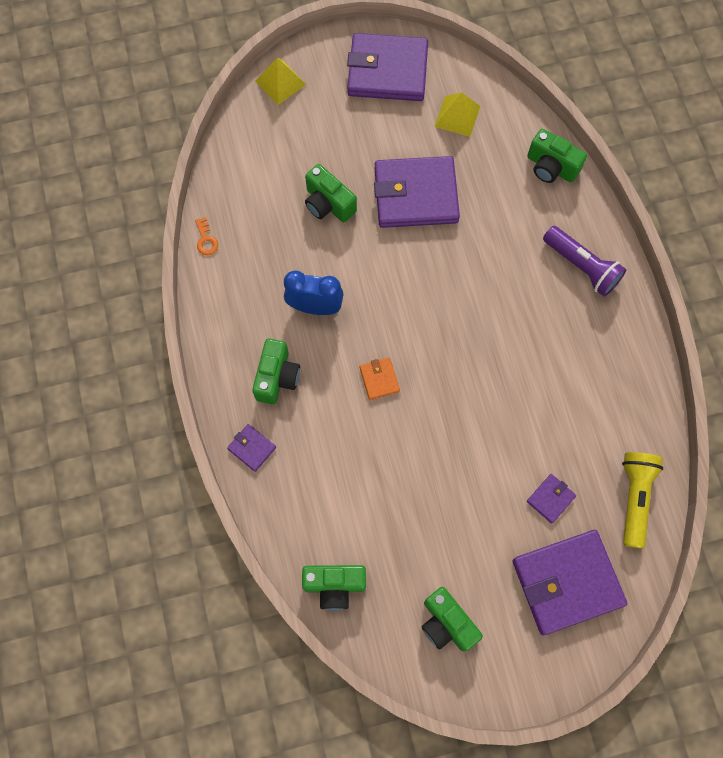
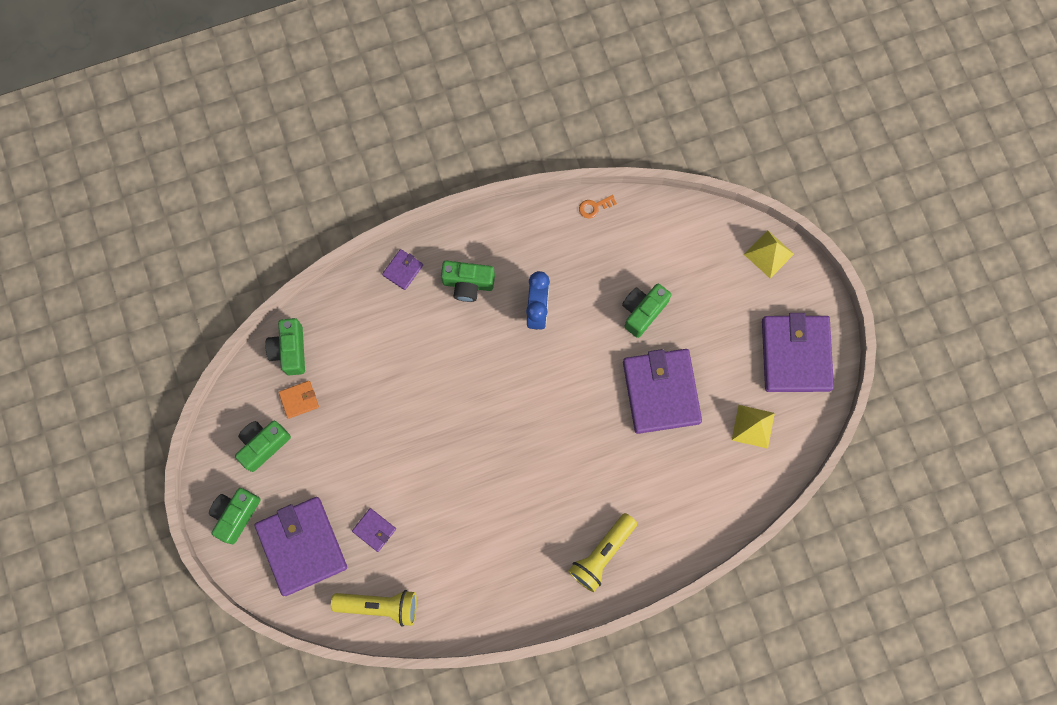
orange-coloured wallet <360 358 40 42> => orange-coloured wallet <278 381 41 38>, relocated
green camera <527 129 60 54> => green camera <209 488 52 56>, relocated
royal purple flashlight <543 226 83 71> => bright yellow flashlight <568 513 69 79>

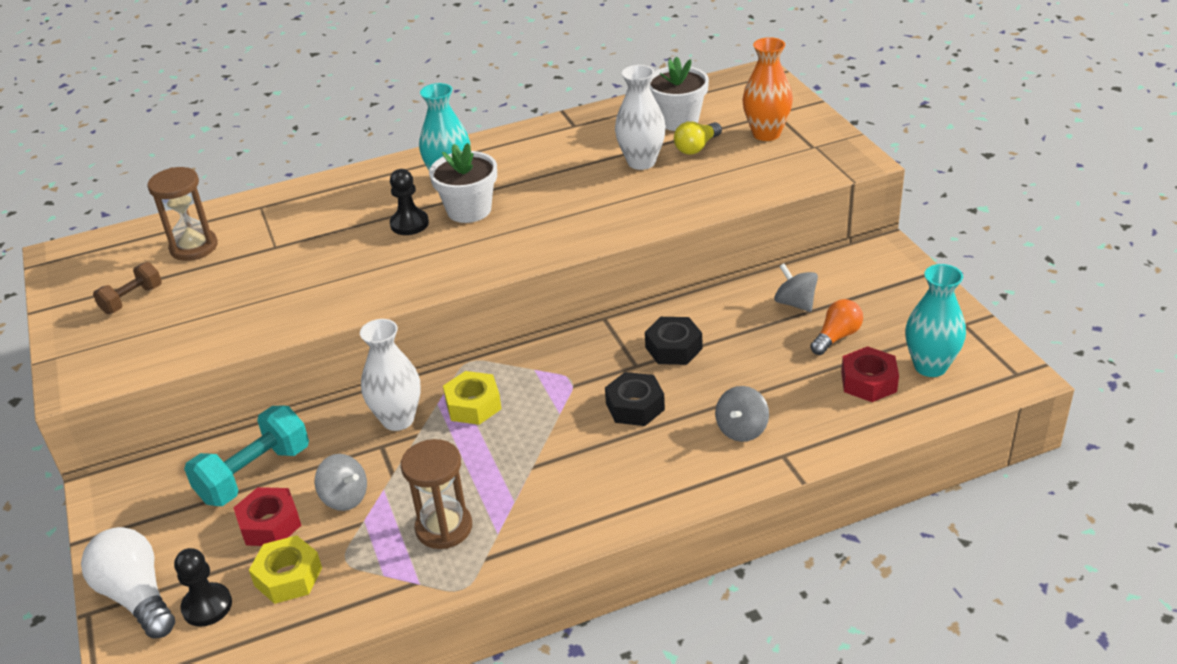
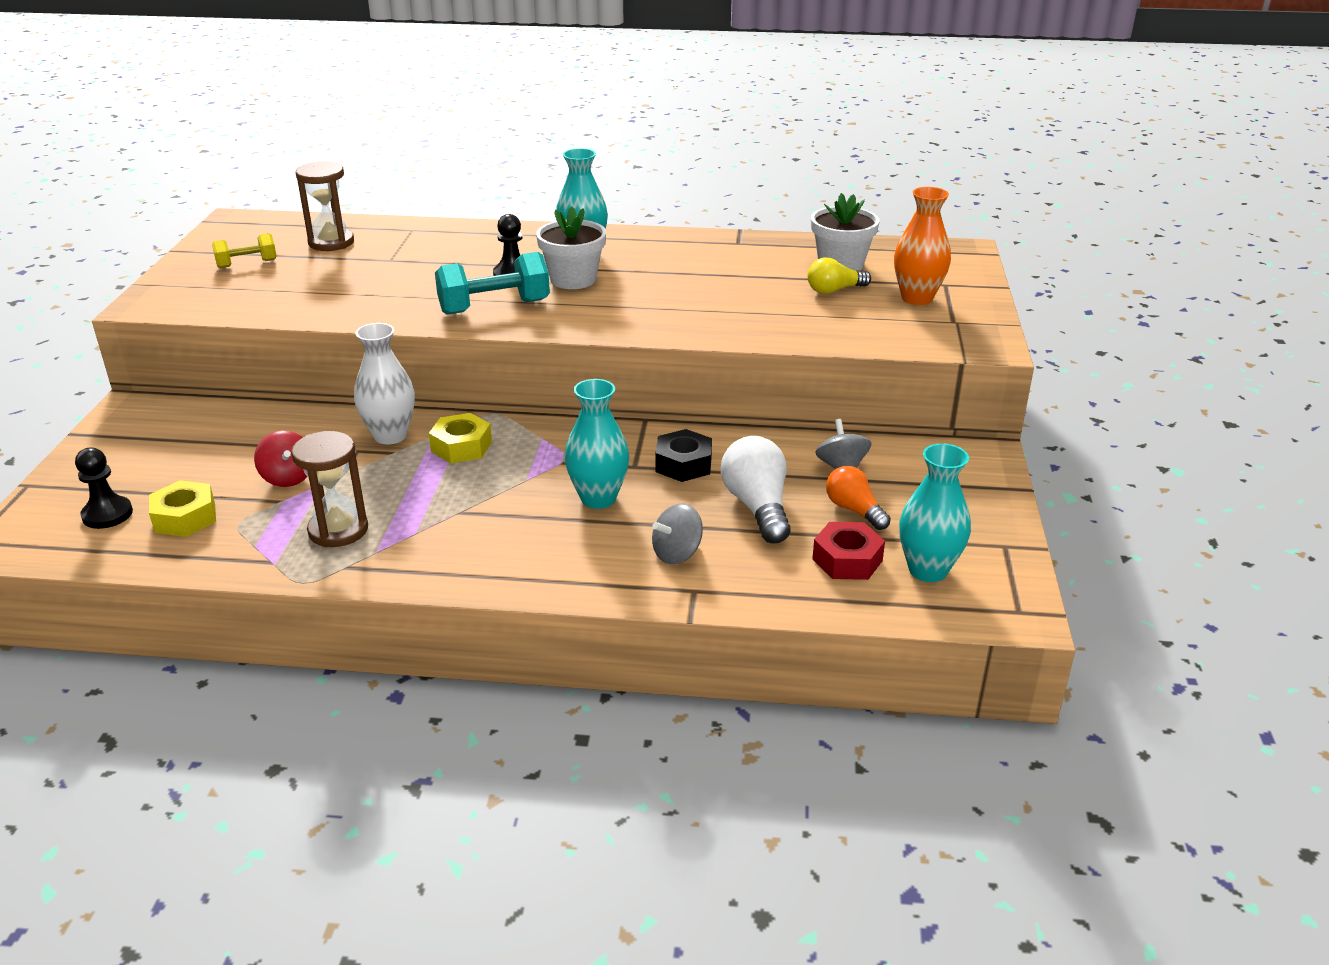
scarlet hexagon nut <233 487 68 59> => nothing
snow-white flower vase <615 65 51 105> => nothing
snow-white light bulb <81 527 94 112> => snow-white light bulb <721 436 70 107>, relocated
teal free weight <184 406 125 100> => teal free weight <435 252 115 63>, relocated
black hexagon nut <605 372 60 54> => teal flower vase <565 379 64 130>
russet free weight <93 262 69 52> => bright yellow free weight <212 233 65 35>
ash-grey whirligig <315 454 52 57> => scarlet whirligig <254 430 53 57>
orange-coloured light bulb <810 299 53 56> => orange-coloured light bulb <826 466 65 64>, 105 degrees counterclockwise

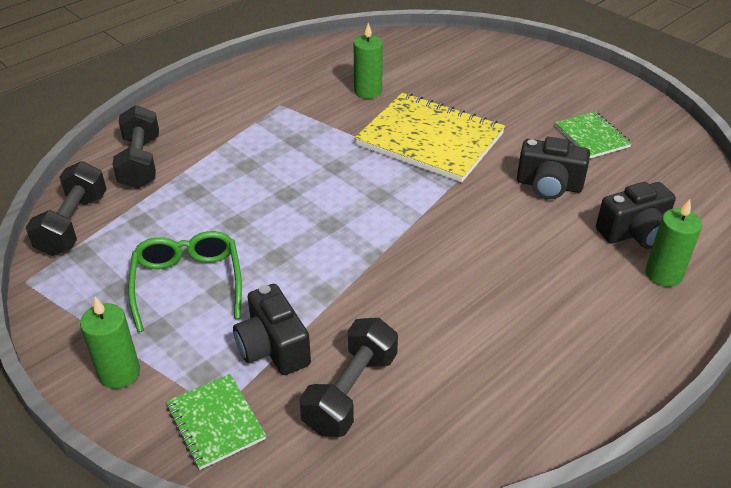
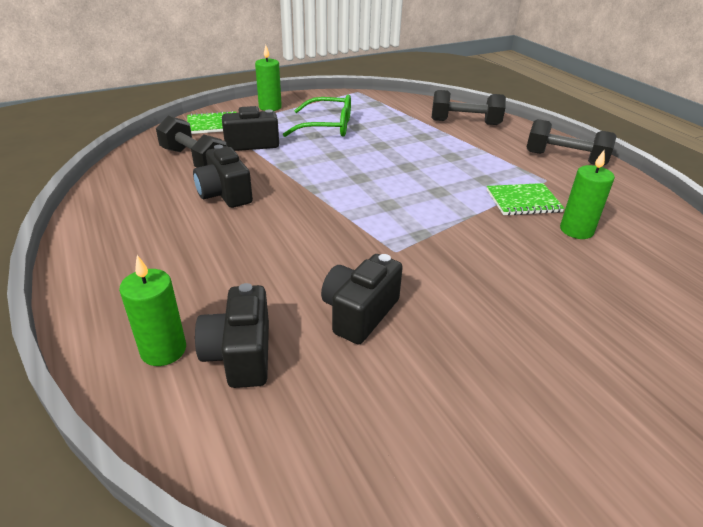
bright yellow exercise book <355 93 150 89> => nothing
nothing => black camera <193 145 60 63>
black free weight <26 161 80 95> => black free weight <527 119 90 47>, relocated
green exercise book <555 111 77 48> => green exercise book <487 183 78 33>, relocated

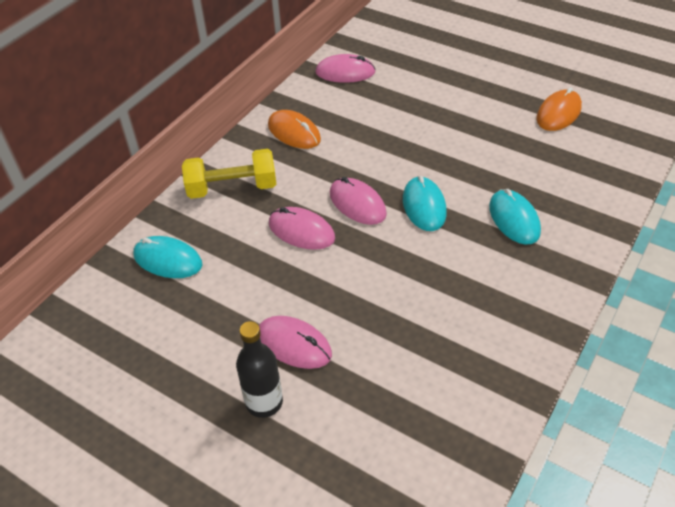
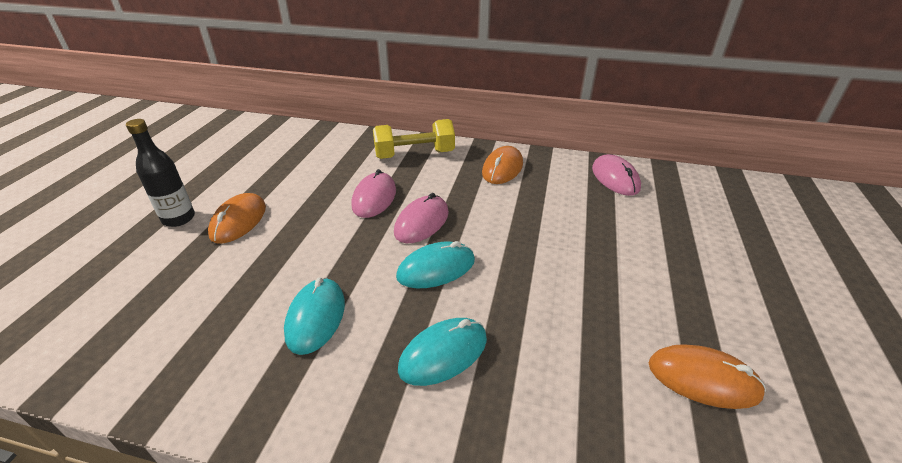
teal PC mouse <133 236 69 42> => teal PC mouse <284 278 61 77>, relocated
rose-pink PC mouse <259 316 73 53> => orange-coloured PC mouse <208 193 58 50>
bright yellow free weight <182 149 94 50> => bright yellow free weight <373 119 82 40>, 75 degrees counterclockwise

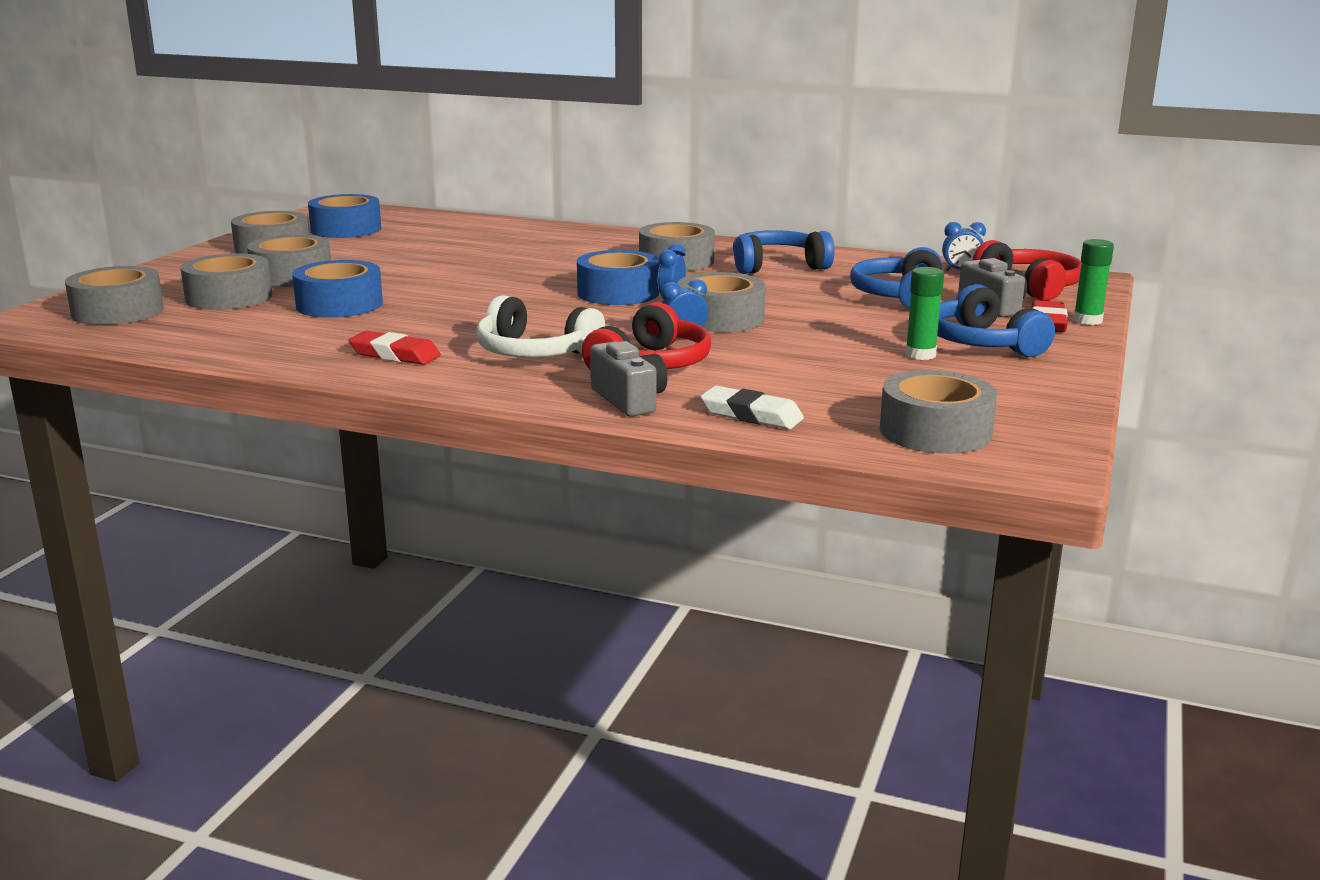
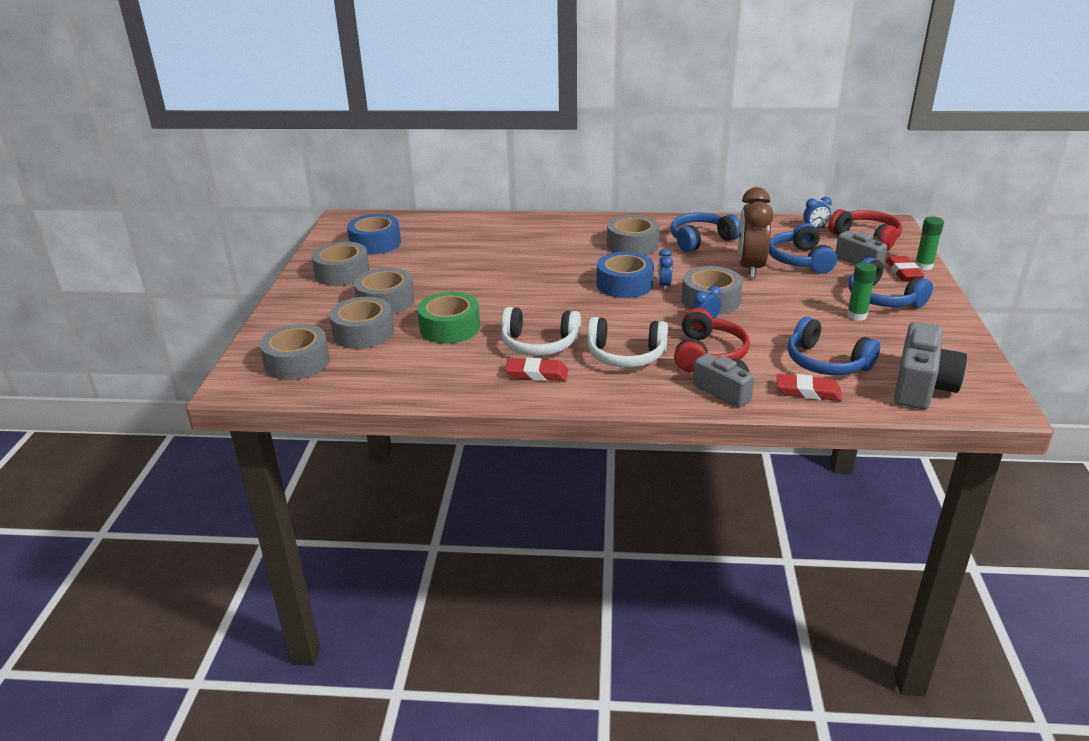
nothing => snow-white headset <501 307 80 49>
nothing => russet alarm clock <738 187 36 91>
nothing => royal blue headset <788 317 92 58>
ash-grey sticky tape <880 370 117 84> => ash-grey camera <894 322 73 88>
royal blue sticky tape <292 260 91 58> => green sticky tape <417 292 63 52>
snow-white gum eraser <700 386 104 43> => scarlet gum eraser <777 374 65 27>

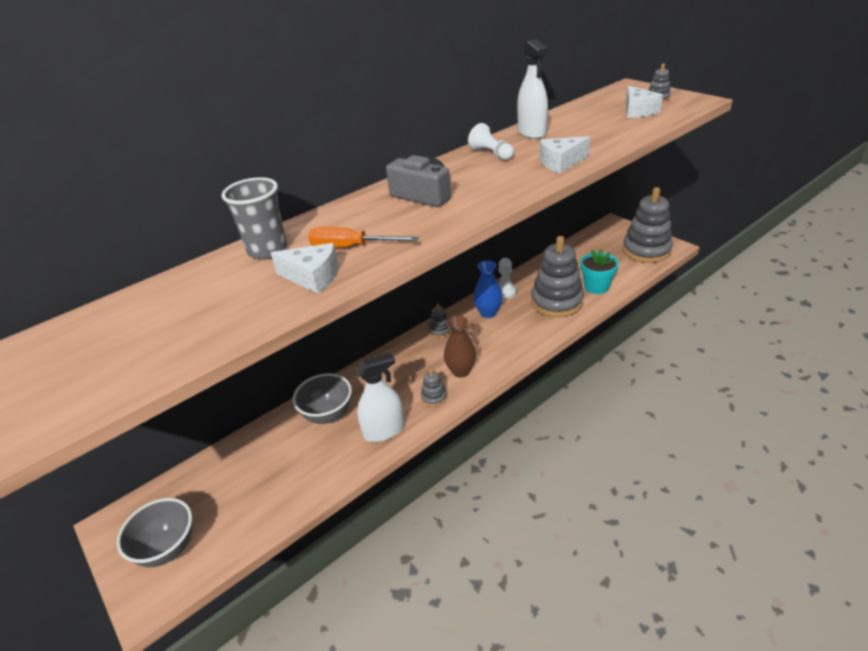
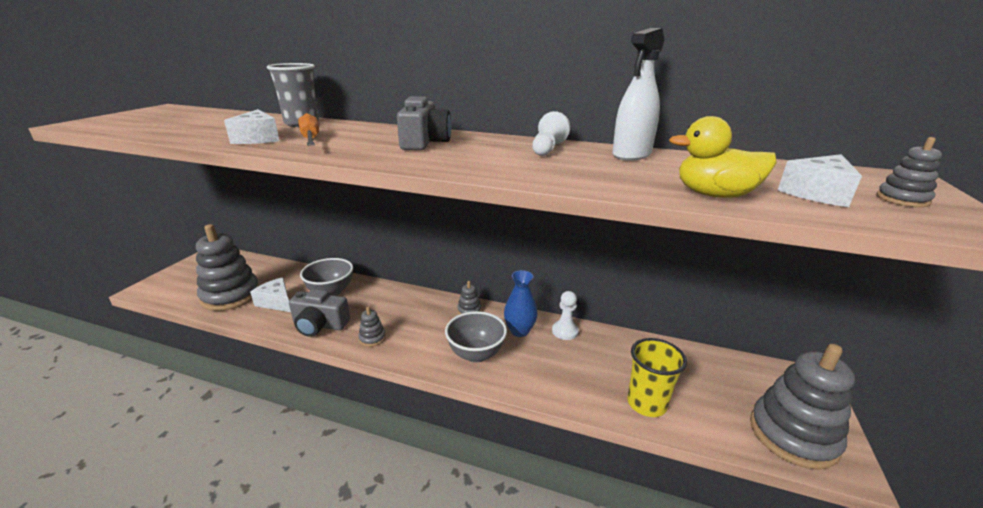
russet flower vase <444 316 32 62> => nothing
nothing => bright yellow rubber duck <669 116 107 82>
ash-grey bowl <117 498 76 69> => ash-grey bowl <445 311 62 52>, relocated
ash-grey ring stacker <531 236 53 81> => ash-grey ring stacker <196 224 63 87>, relocated
snow-white piece of cheese <540 136 50 37> => snow-white piece of cheese <250 277 41 35>, relocated
snow-white spray bottle <356 352 48 90> => ash-grey camera <289 289 61 48>
teal potted plant <580 249 39 45> => bright yellow beaker <627 338 60 79>

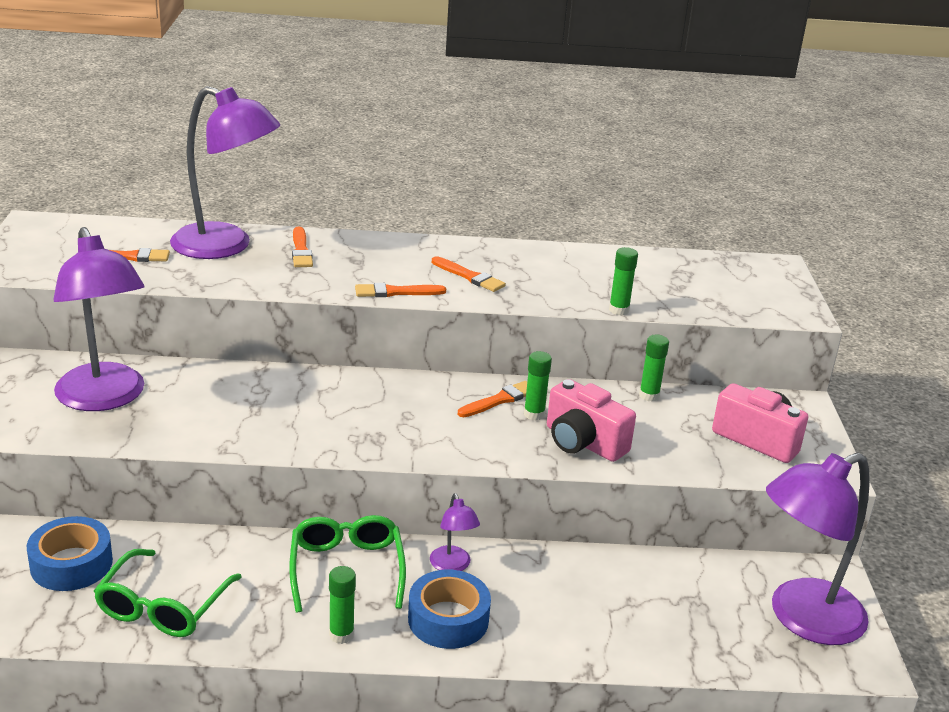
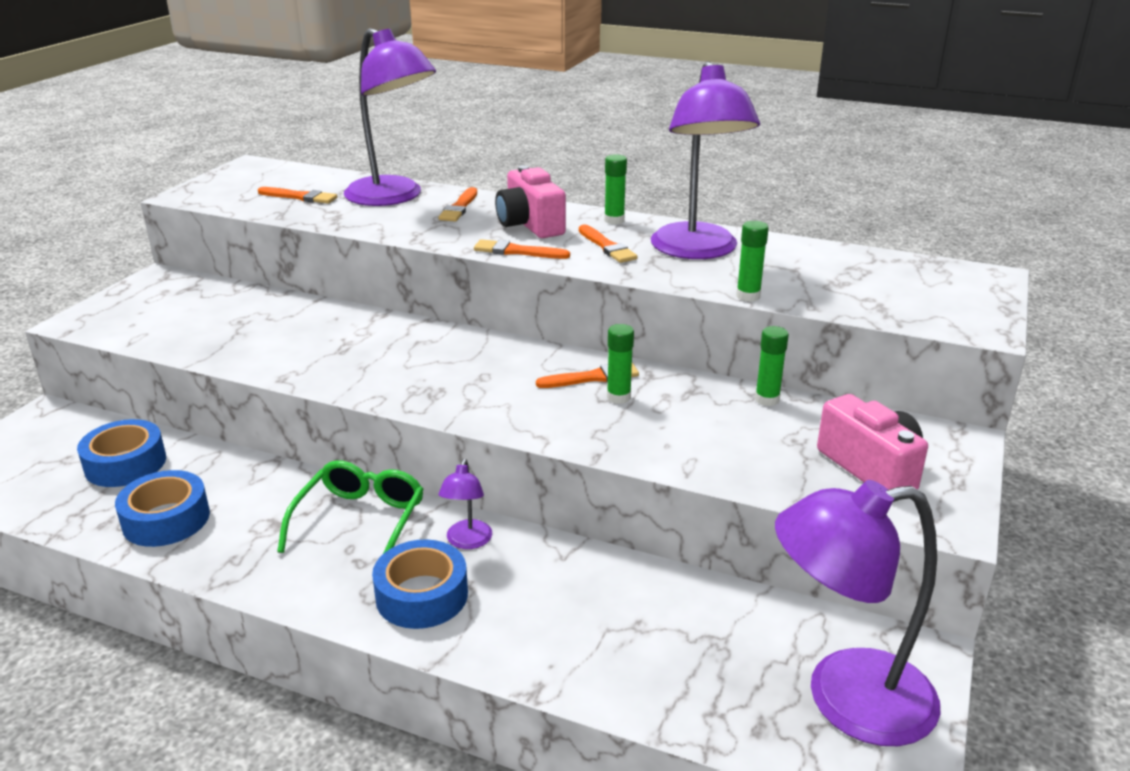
royal purple desk lamp <53 227 92 184> => royal purple desk lamp <651 61 109 198>, relocated
green glue <329 566 27 78> => green glue <604 154 23 70>, relocated
rose-pink camera <547 379 89 83> => rose-pink camera <495 165 71 73>, relocated
green spectacles <94 549 148 88> => royal blue sticky tape <115 470 95 77>

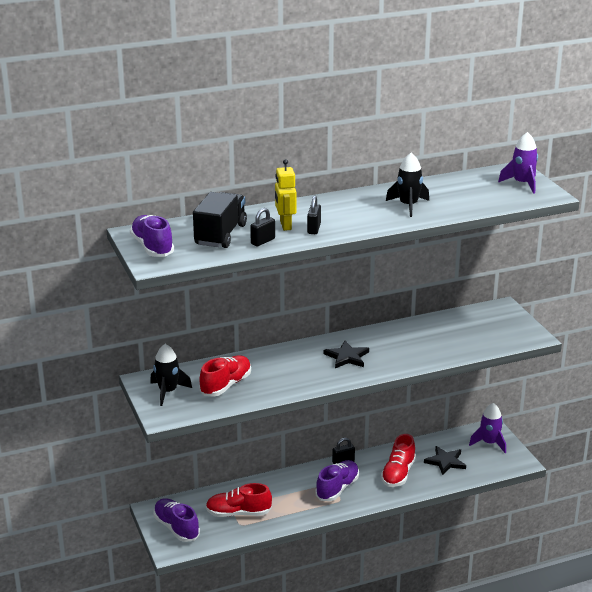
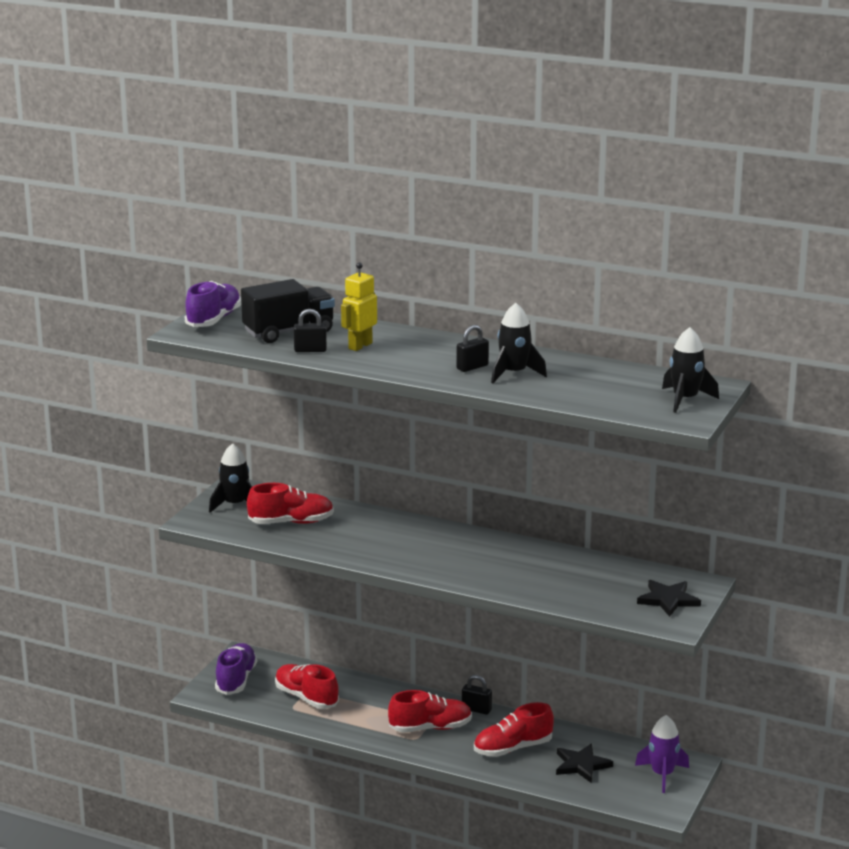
black lock <307 196 14 38> => black lock <456 325 33 47>, relocated
black star shape <324 341 45 27> => black star shape <637 580 64 37>, relocated
royal purple shoe <315 460 44 41> => scarlet shoe <388 690 84 43>
royal purple spaceship <498 132 40 62> => black spaceship <662 327 57 86>

